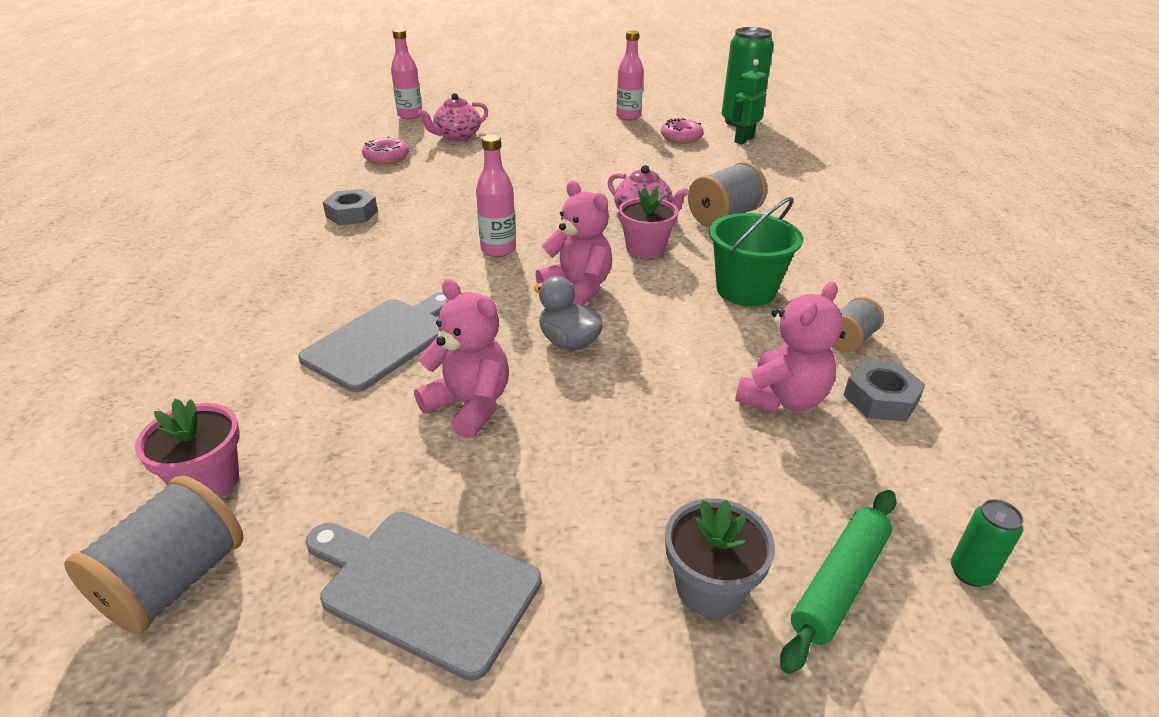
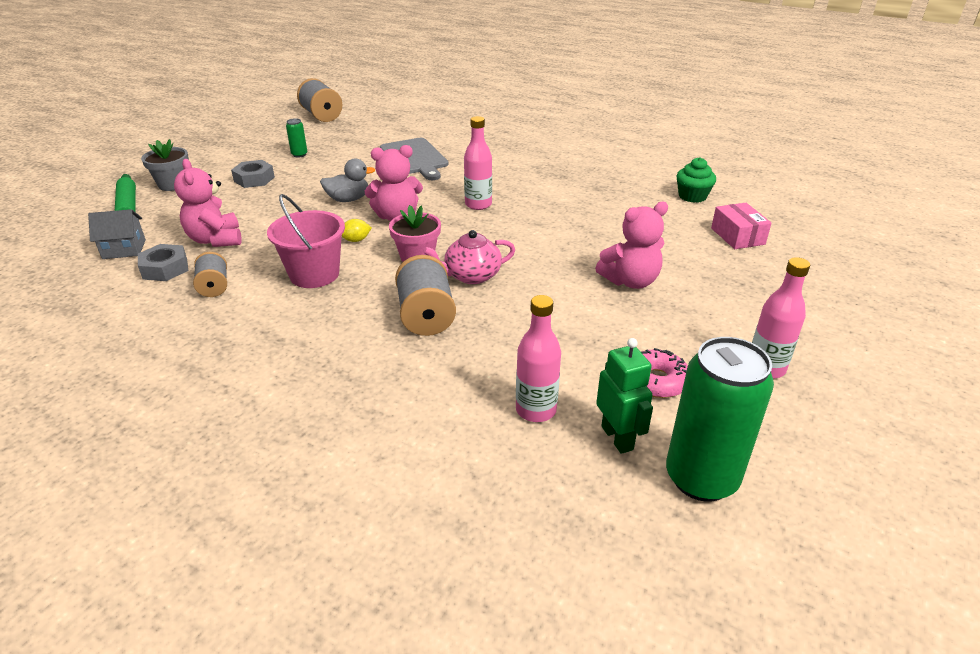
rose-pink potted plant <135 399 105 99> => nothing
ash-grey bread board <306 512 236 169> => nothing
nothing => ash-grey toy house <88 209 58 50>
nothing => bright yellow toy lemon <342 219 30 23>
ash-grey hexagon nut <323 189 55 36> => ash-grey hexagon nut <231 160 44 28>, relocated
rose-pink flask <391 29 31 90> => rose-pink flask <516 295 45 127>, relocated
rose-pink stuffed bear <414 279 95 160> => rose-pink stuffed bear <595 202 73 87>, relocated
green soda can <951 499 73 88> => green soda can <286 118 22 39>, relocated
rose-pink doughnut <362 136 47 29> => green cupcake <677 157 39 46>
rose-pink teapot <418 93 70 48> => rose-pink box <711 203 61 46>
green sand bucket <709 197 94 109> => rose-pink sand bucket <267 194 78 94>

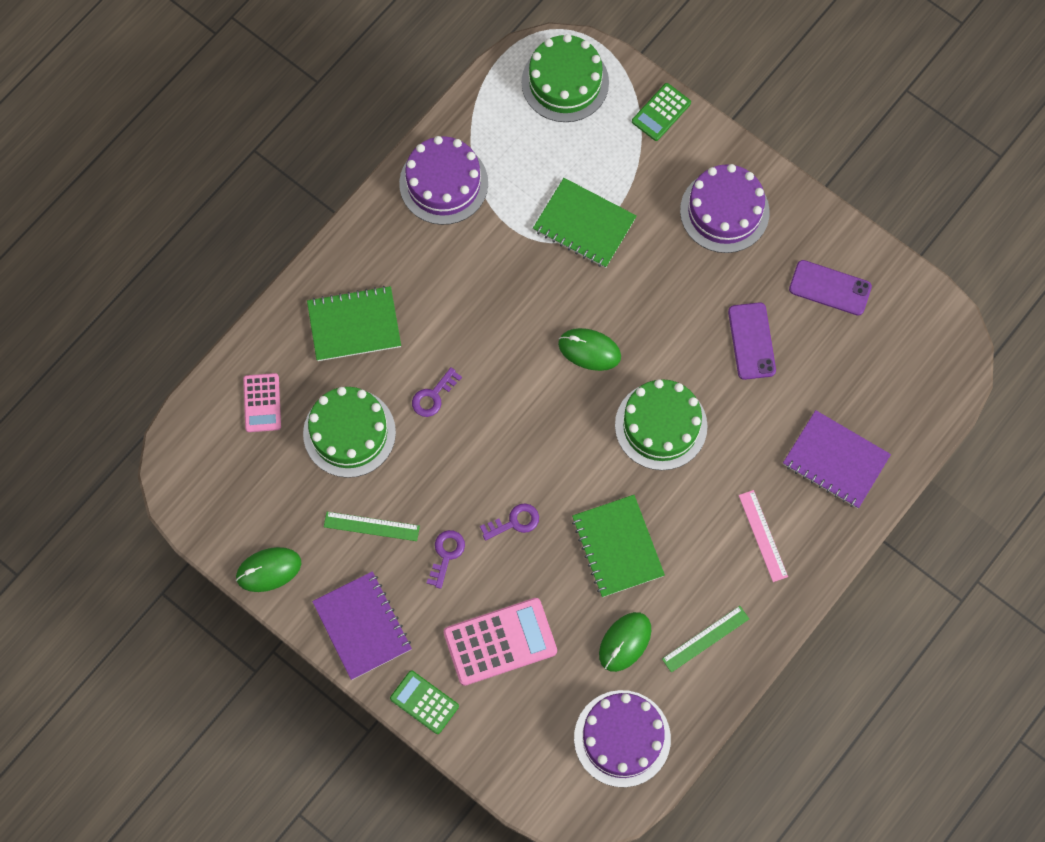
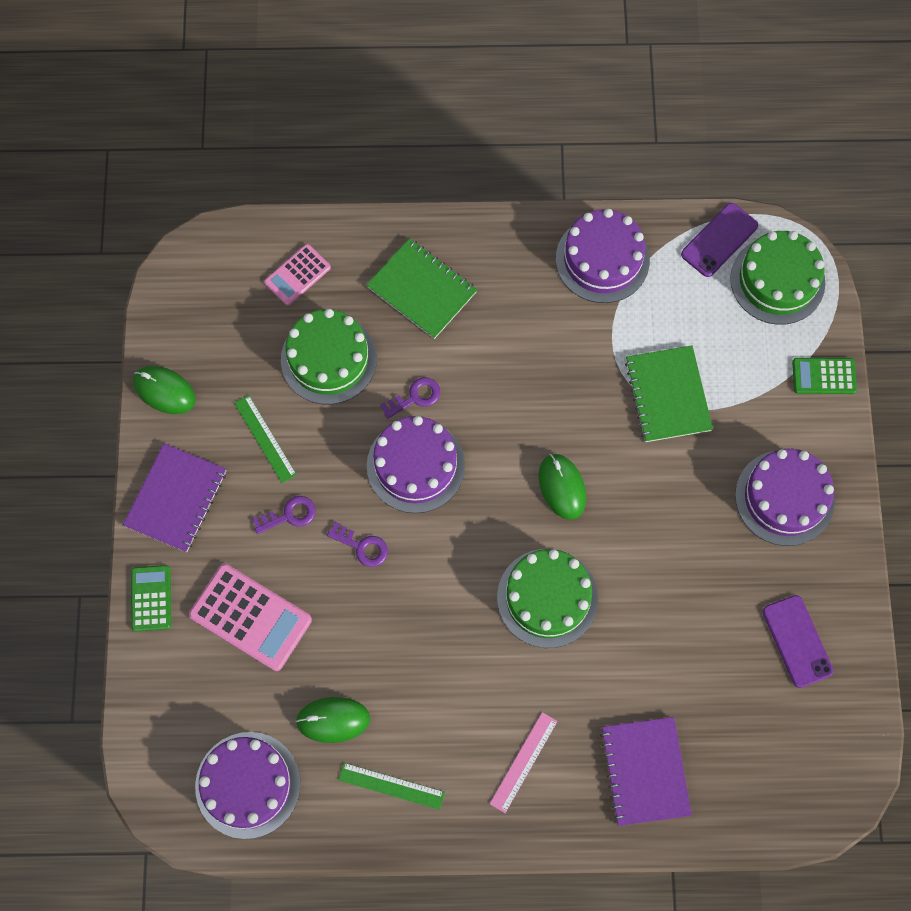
green exercise book <572 495 93 102> => nothing
nothing => royal purple gateau <367 416 98 97>
royal purple phone <728 302 48 78> => royal purple phone <681 203 77 74>, relocated
royal purple key <412 368 50 49> => royal purple key <380 377 60 42>, 150 degrees clockwise

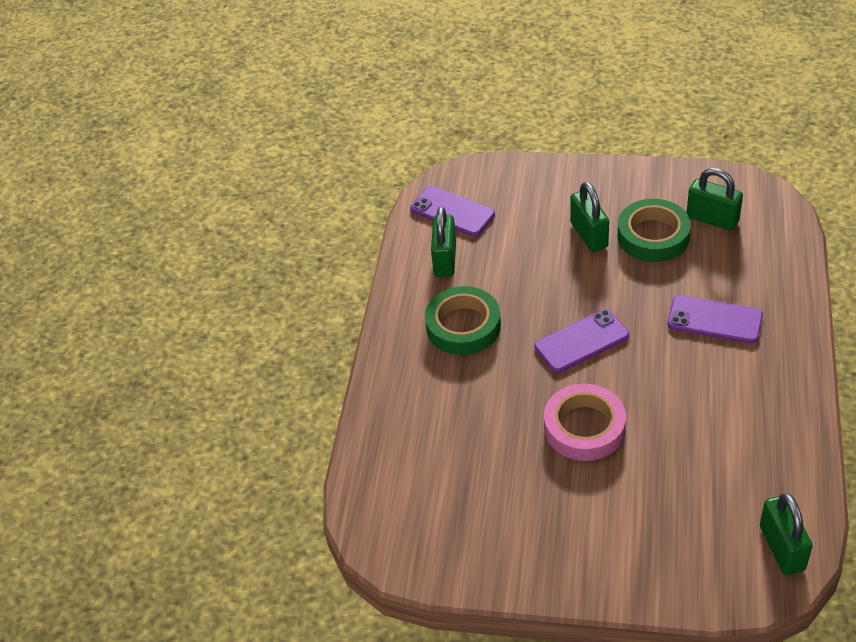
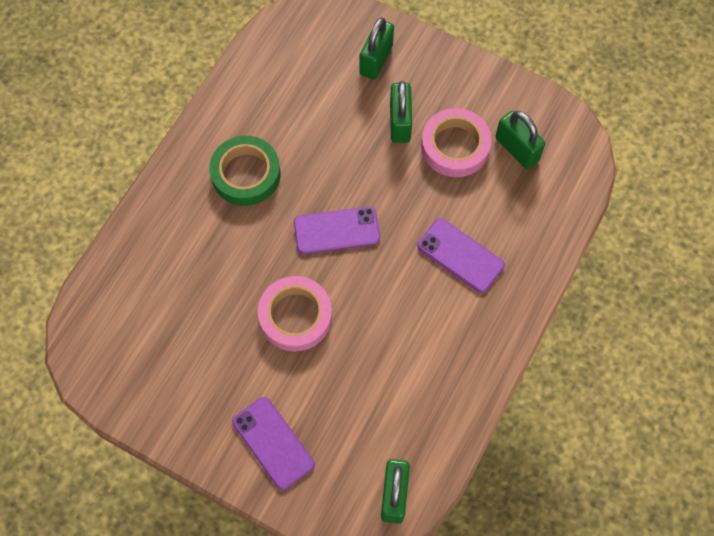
royal purple phone <410 186 85 50> => royal purple phone <232 397 83 93>, relocated
green lock <431 206 25 71> => green lock <359 17 35 63>, relocated
green sticky tape <617 199 74 63> => rose-pink sticky tape <421 108 71 69>

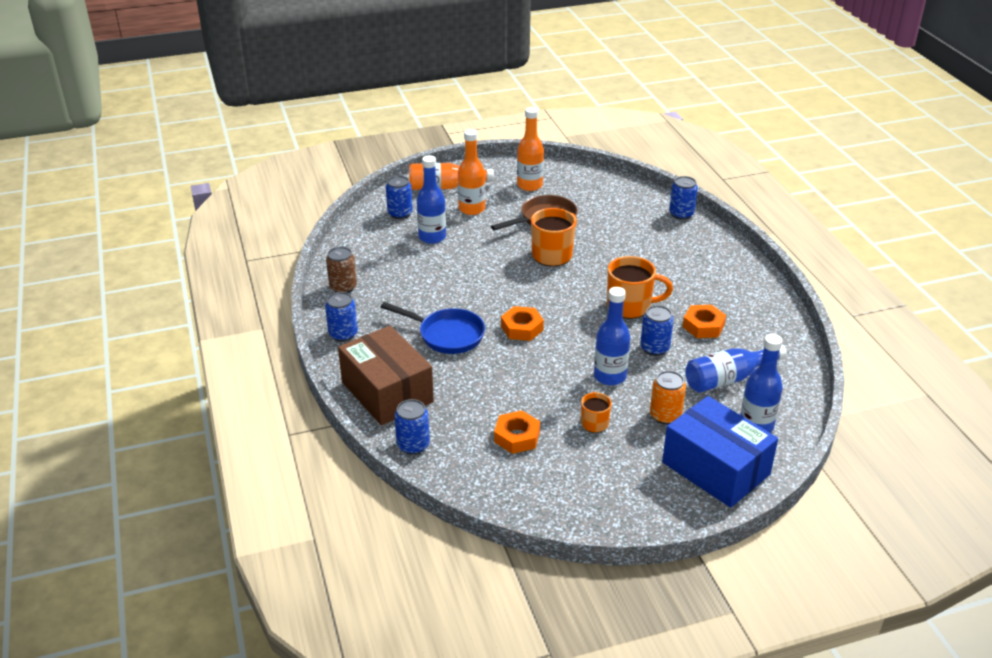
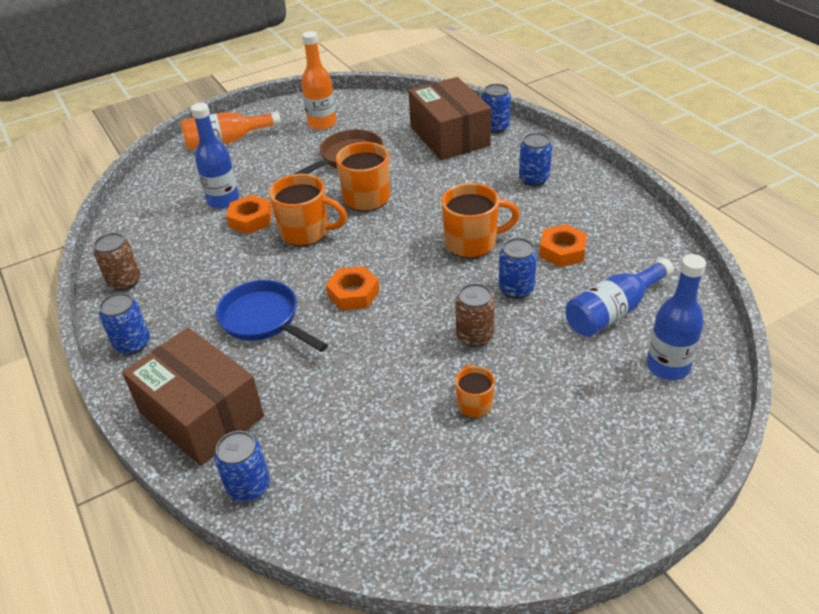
orange-coloured flask <458 129 28 86> => nothing
orange-coloured soda can <650 371 36 53> => nothing
royal blue box <662 396 116 112> => nothing
nothing => orange-coloured coffee mug <269 174 78 72>
nothing => russet box <409 77 82 83>
royal blue soda can <386 176 27 43> => royal blue soda can <519 133 33 53>, relocated
orange-coloured hexagon nut <494 411 46 43> => orange-coloured hexagon nut <226 195 46 39>, relocated
royal blue flask <594 287 36 98> => russet soda can <455 283 40 64>
royal blue skillet <381 302 104 52> => royal blue skillet <216 280 112 72>, 150 degrees counterclockwise

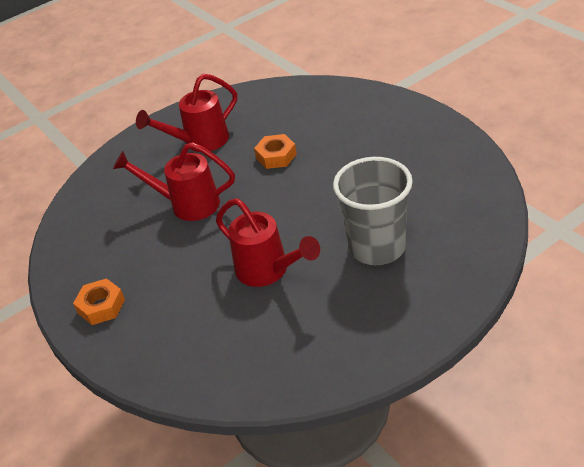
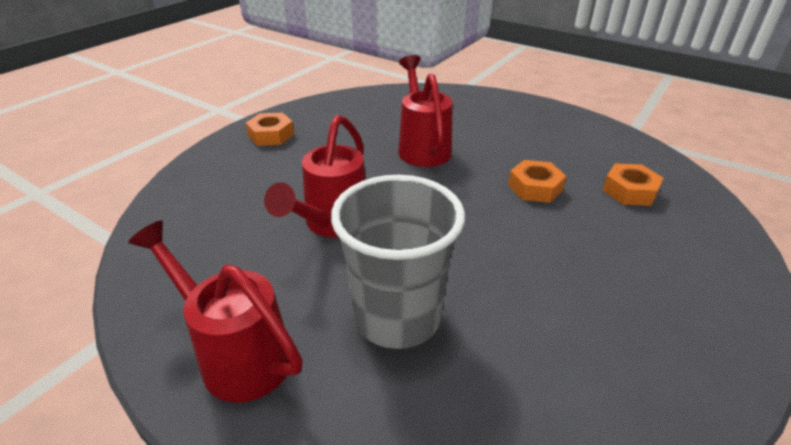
nothing => orange-coloured hexagon nut <603 163 60 43>
scarlet watering can <136 74 101 78> => scarlet watering can <128 220 175 183>, relocated

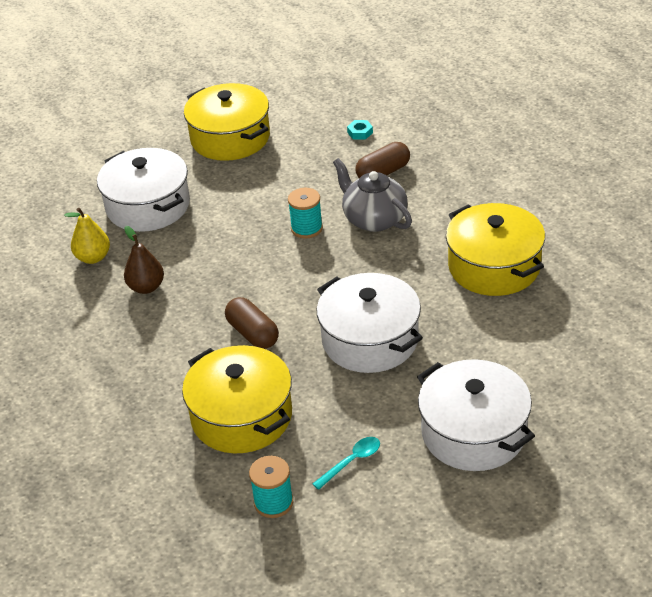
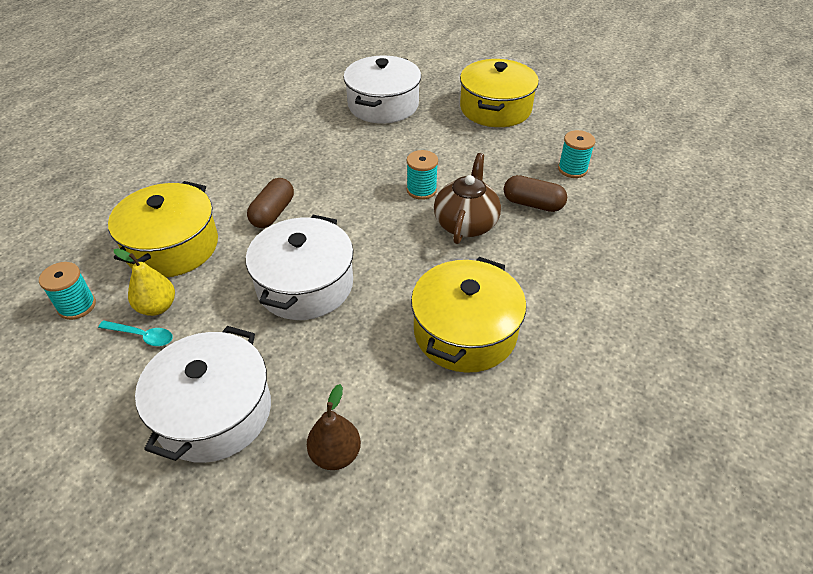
bright yellow toy pear <64 208 46 56> => bright yellow toy pear <114 248 61 68>, relocated
russet toy pear <124 226 40 68> => russet toy pear <307 384 54 86>, relocated
teal hexagon nut <347 120 26 19> => teal reel of thread <558 130 37 48>
ash-grey teapot <333 158 79 74> => russet teapot <434 153 67 91>

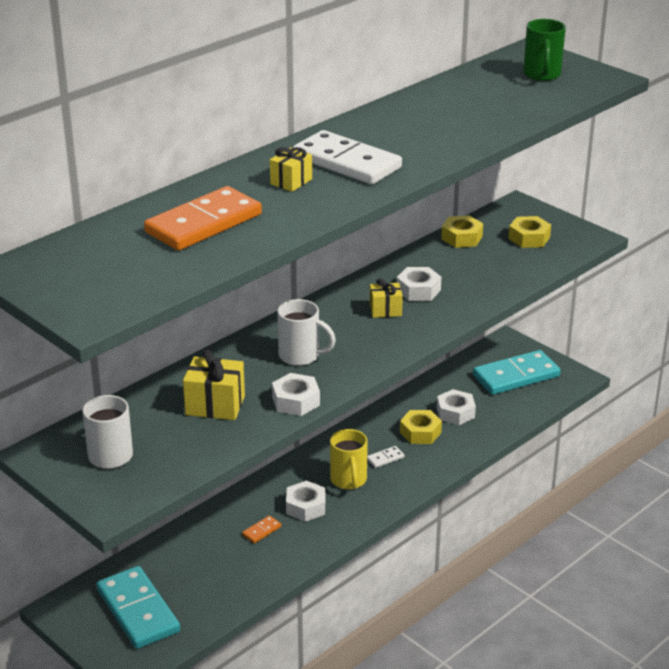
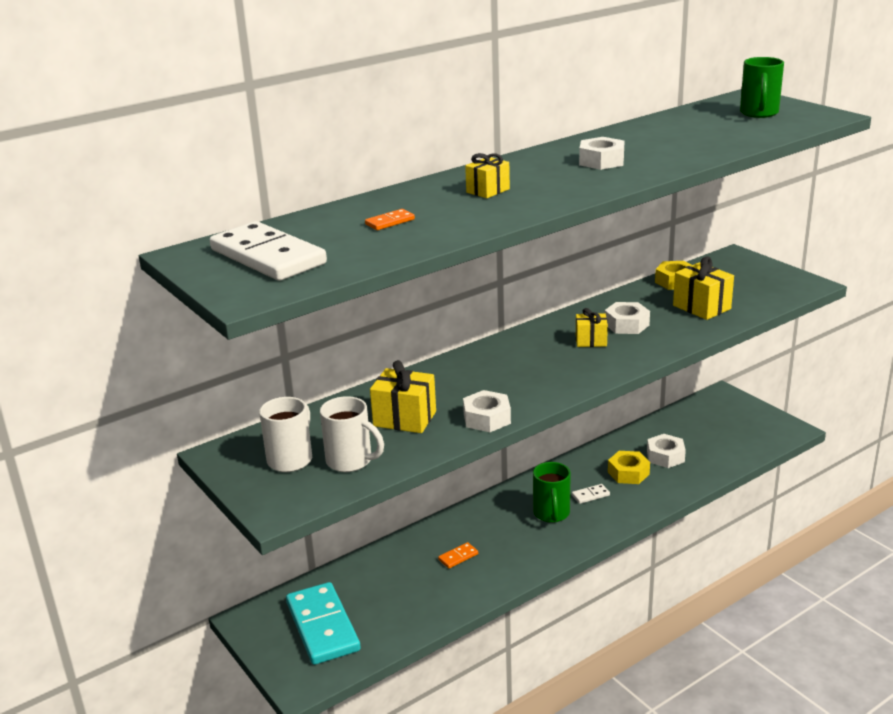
teal domino piece <473 350 88 45> => nothing
bright yellow hexagon nut <508 216 43 32> => nothing
nothing => bright yellow wrapped gift <673 256 61 64>
snow-white coffee mug <277 299 59 67> => snow-white coffee mug <320 396 64 76>, relocated
snow-white hexagon nut <286 480 40 42> => snow-white hexagon nut <579 137 45 33>, relocated
snow-white domino piece <293 130 109 55> => snow-white domino piece <210 221 117 60>, relocated
bright yellow coffee mug <330 429 38 60> => green coffee mug <533 462 38 61>
orange-coloured domino piece <144 186 118 65> => orange-coloured domino piece <365 209 50 21>, x0.40

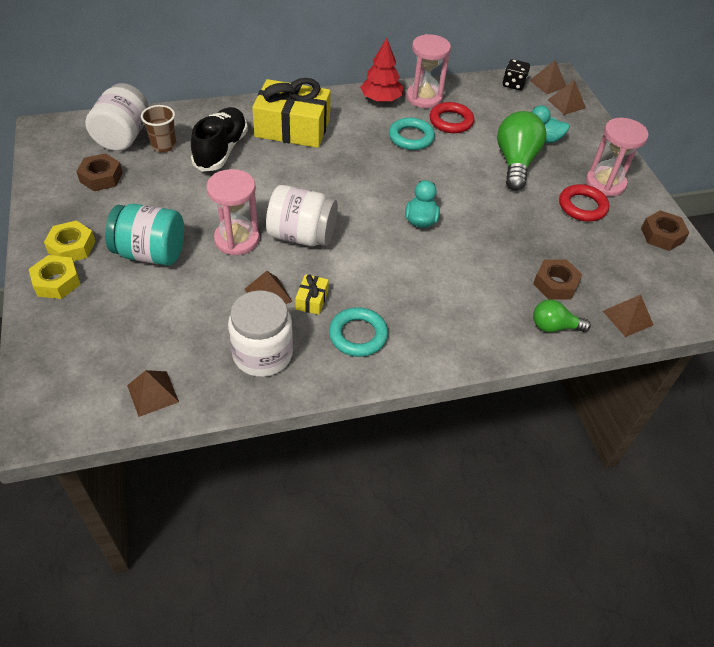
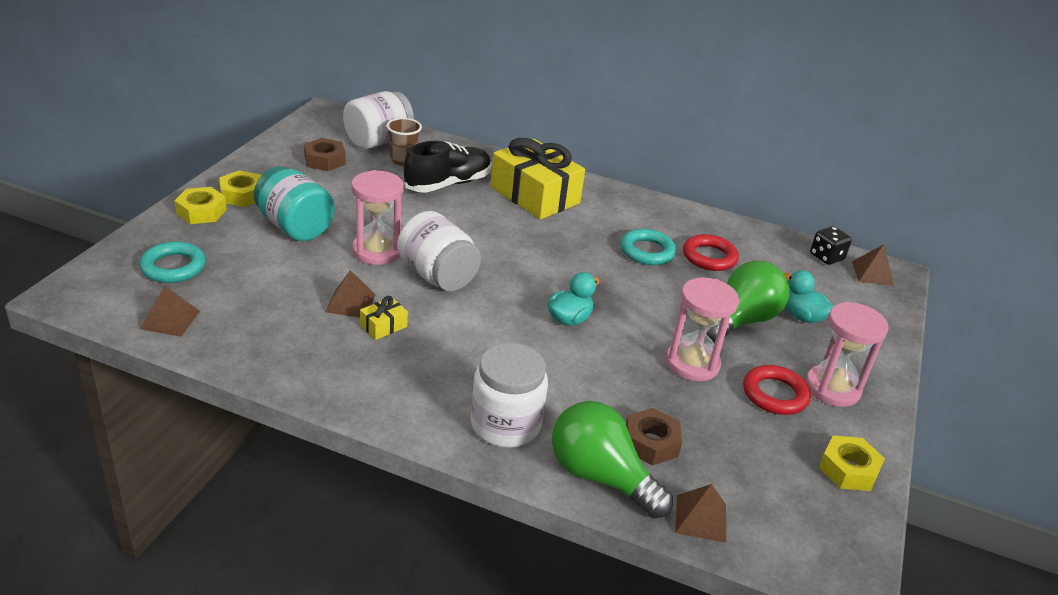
scarlet toy tree <360 38 43 64> => nothing
russet solid pyramid <548 80 38 35> => nothing
snow-white jam jar <228 290 65 87> => snow-white jam jar <471 343 77 105>, relocated
teal torus <329 307 59 50> => teal torus <139 241 67 42>, relocated
rose-pink sand timer <406 34 45 74> => rose-pink sand timer <666 277 73 104>, relocated
russet hexagon nut <641 210 48 41> => bright yellow hexagon nut <819 435 66 56>
green light bulb <533 299 58 33> => green light bulb <552 401 121 117>, x1.78

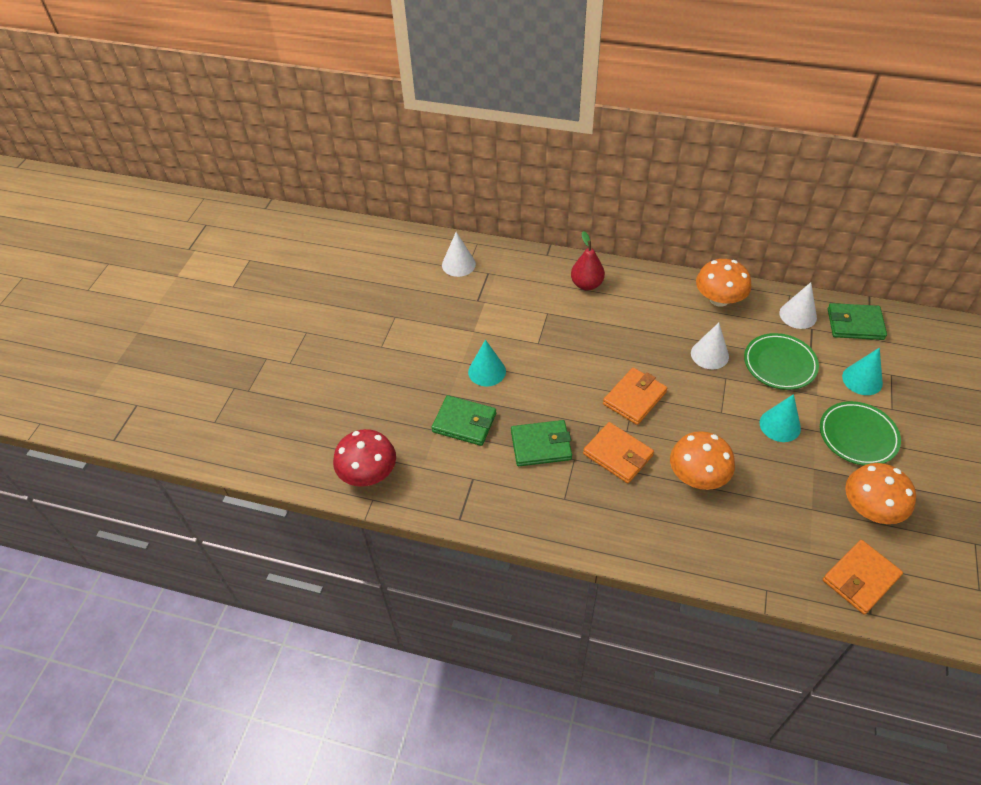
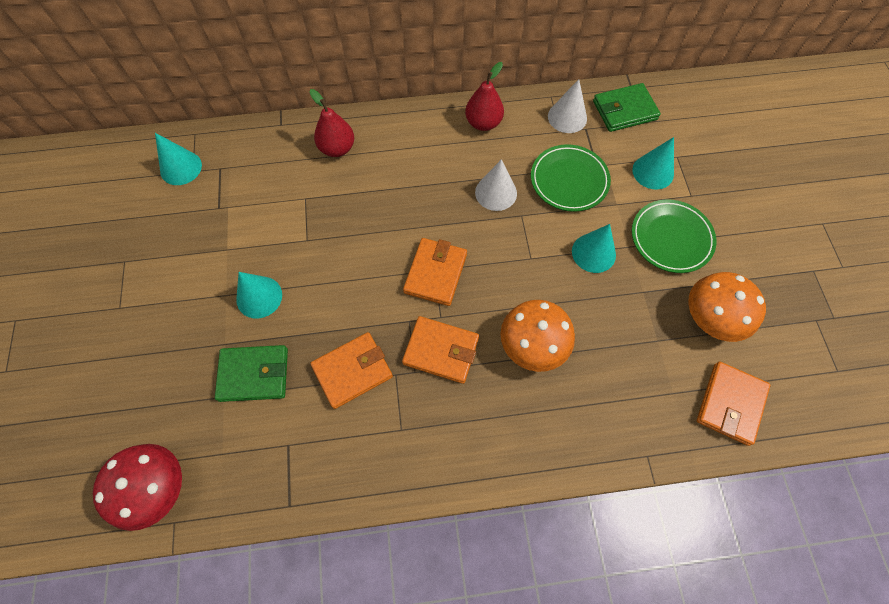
orange-coloured toadstool <696 259 55 48> => scarlet toy pear <465 62 39 69>
snow-white cone shape <442 232 34 45> => teal cone shape <155 133 47 52>
green wallet <511 420 61 46> => orange-coloured wallet <310 332 83 77>

